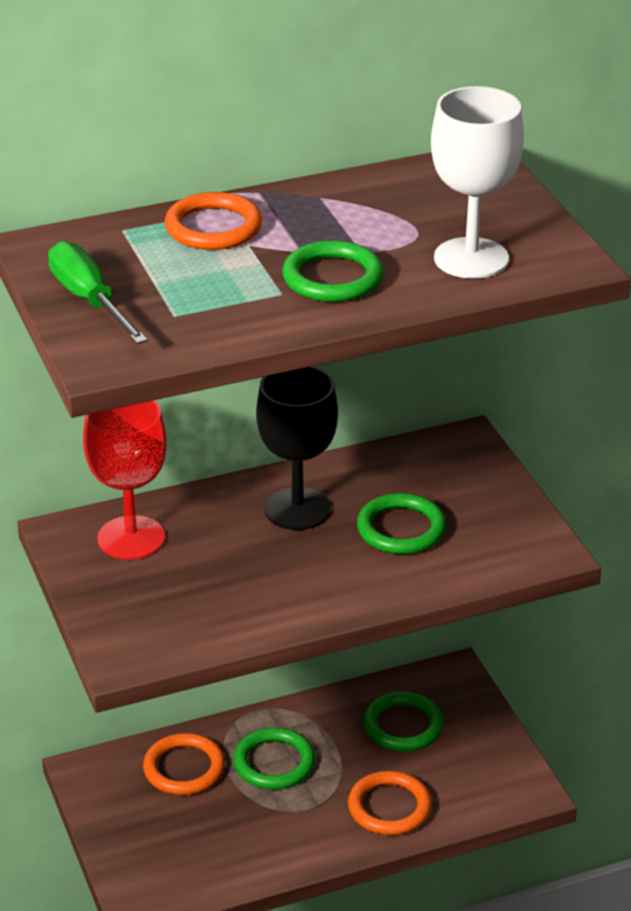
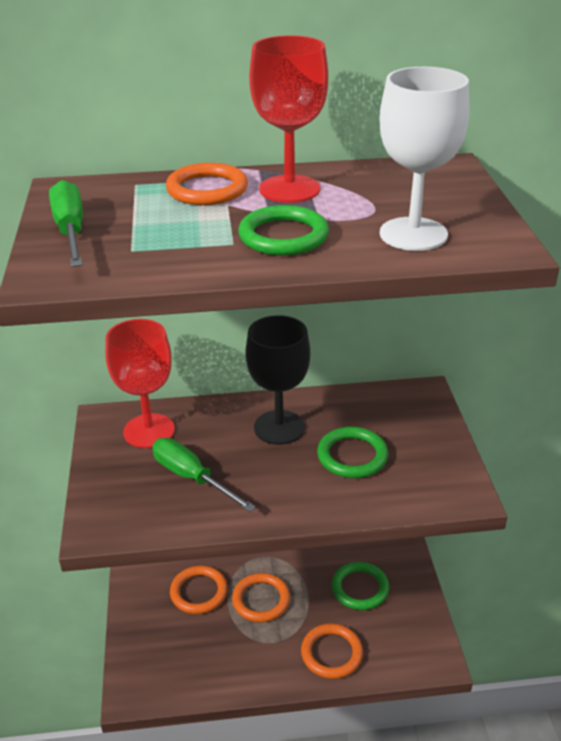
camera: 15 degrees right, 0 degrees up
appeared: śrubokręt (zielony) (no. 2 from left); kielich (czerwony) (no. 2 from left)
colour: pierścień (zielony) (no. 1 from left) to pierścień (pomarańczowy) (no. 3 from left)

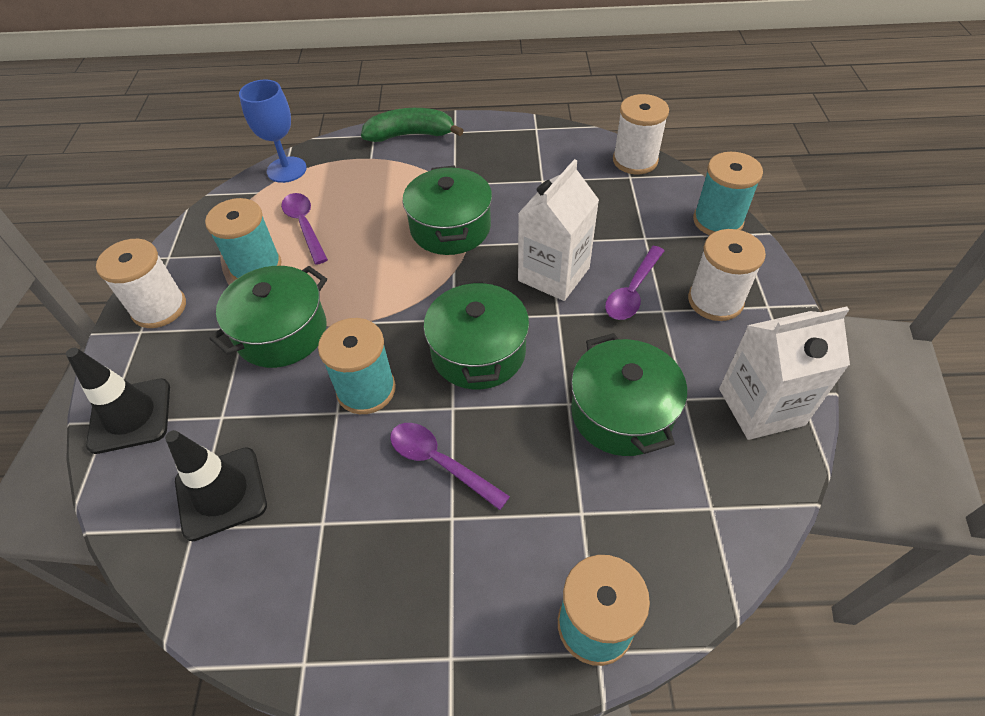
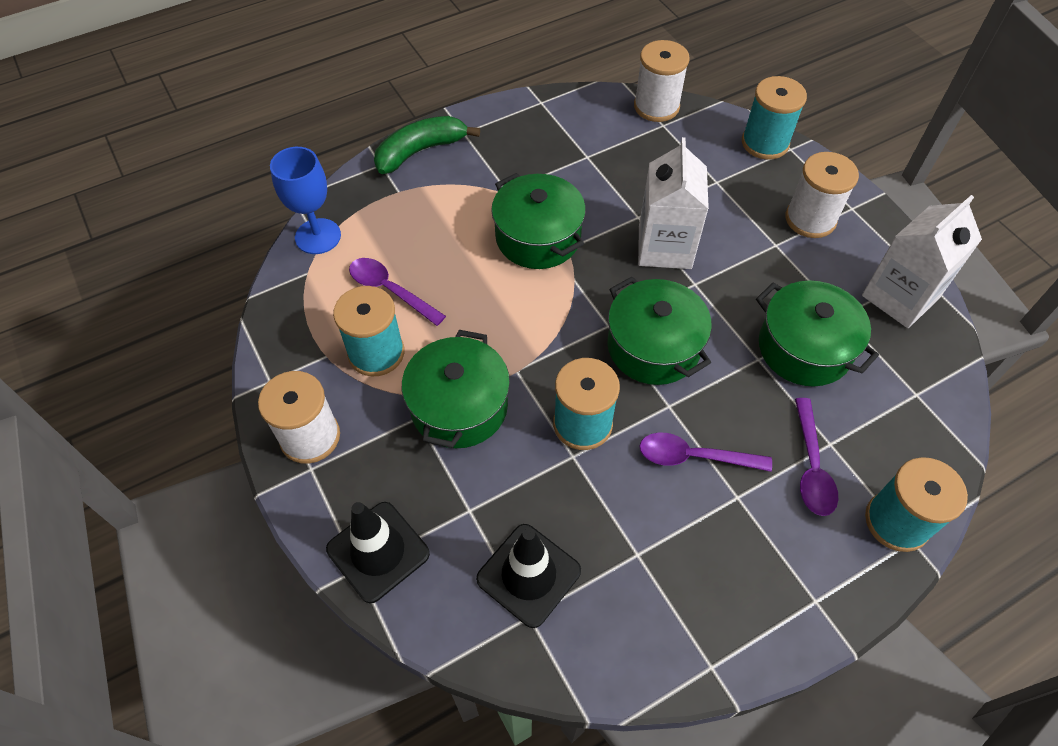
camera: 30 degrees left, 5 degrees up
relocated: łyżka (fioletowy) (no. 3 from left)

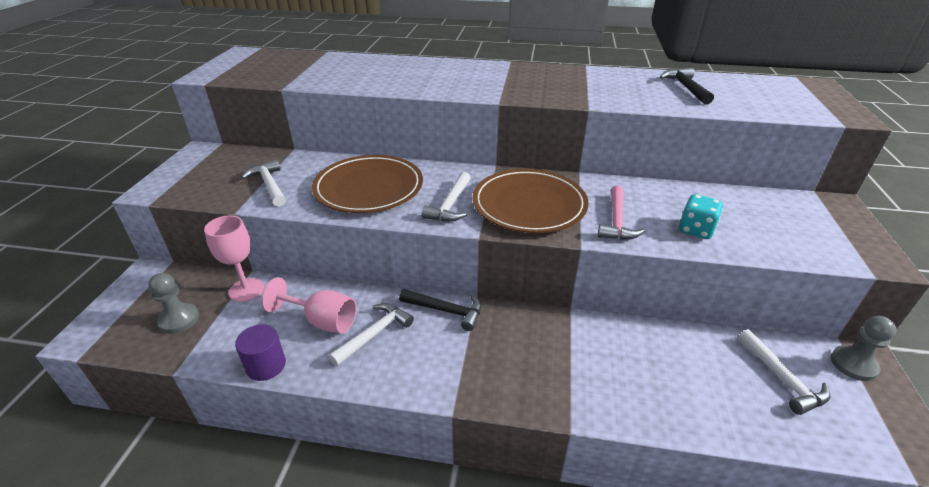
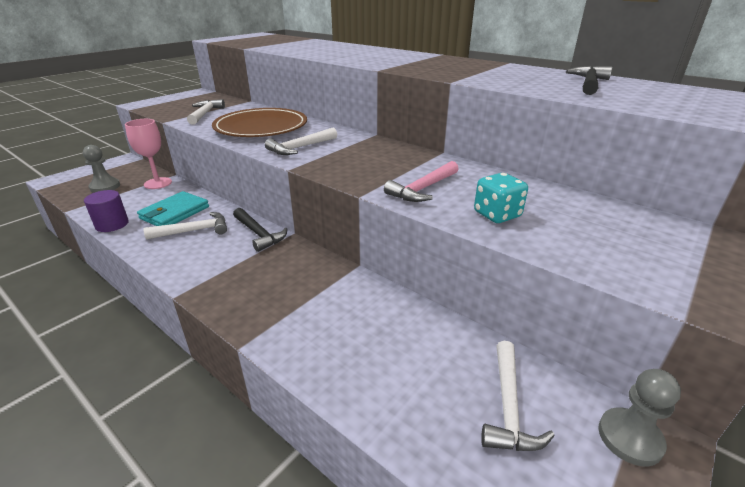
camera: 30 degrees right, 5 degrees down
missing: talerz (brązowy) (no. 2 from left)
exchanged: kielich (różowy) (no. 2 from left) to portfel (turkusowy)

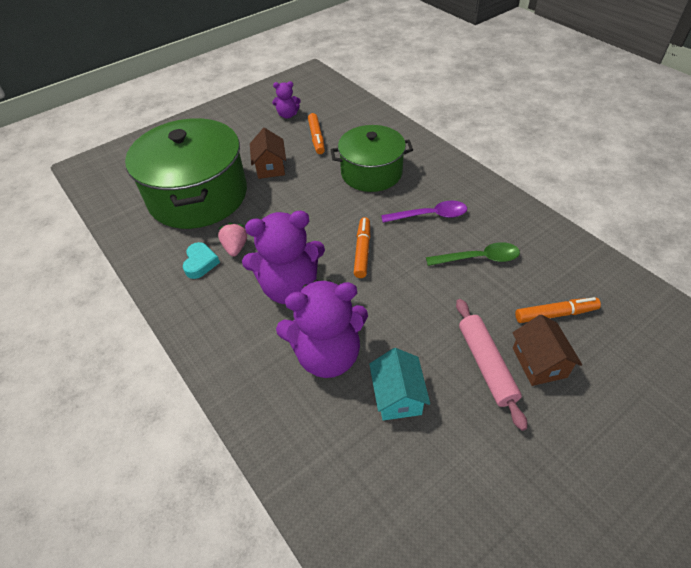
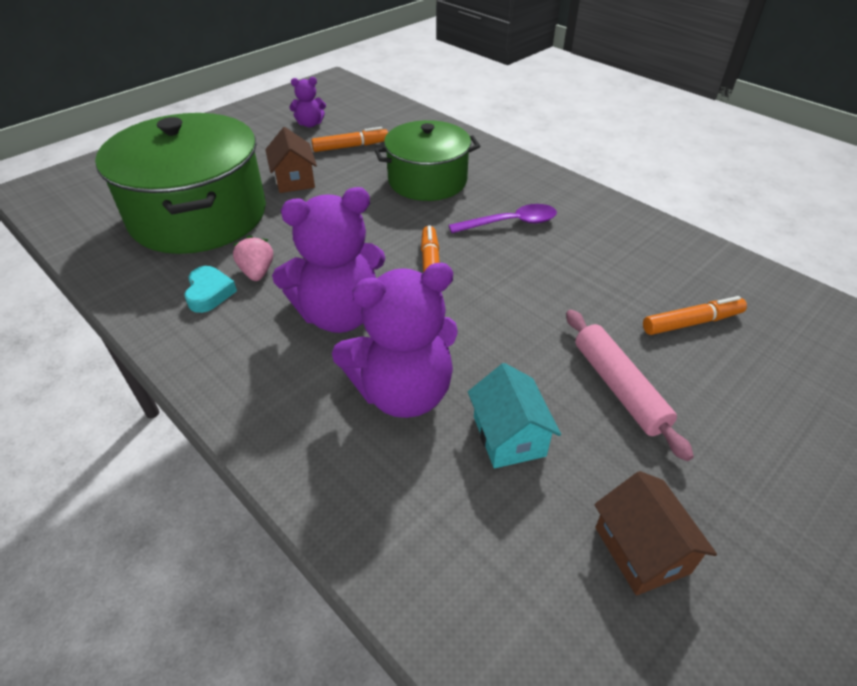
camera: 10 degrees left, 5 degrees down
missing: łyżka (zielony)
relocated: domek (brązowy) (no. 2 from left)
spun: flamaster (pomarańczowy) (no. 1 from left) 90 degrees counterclockwise

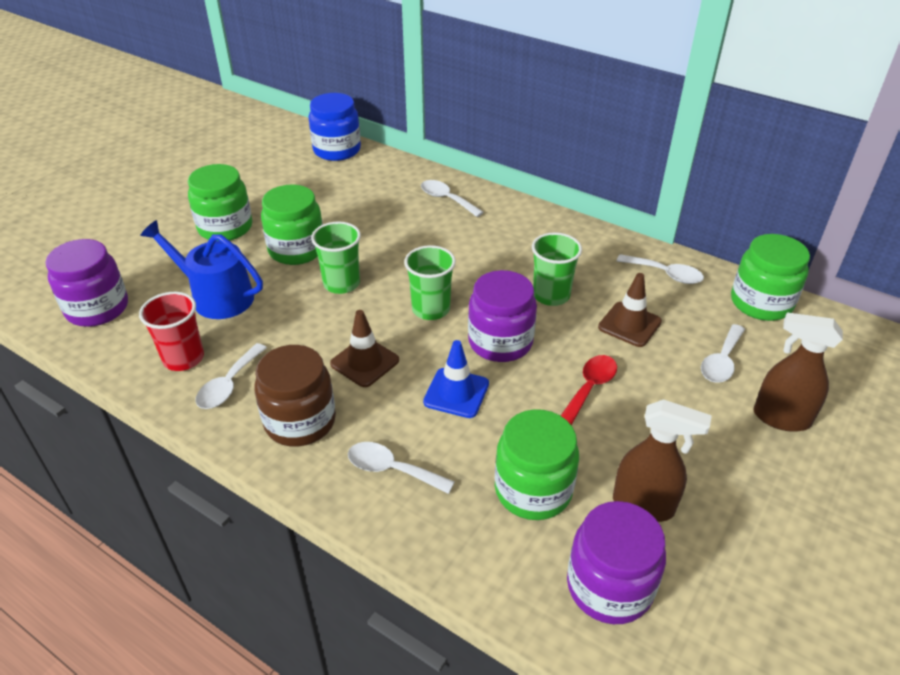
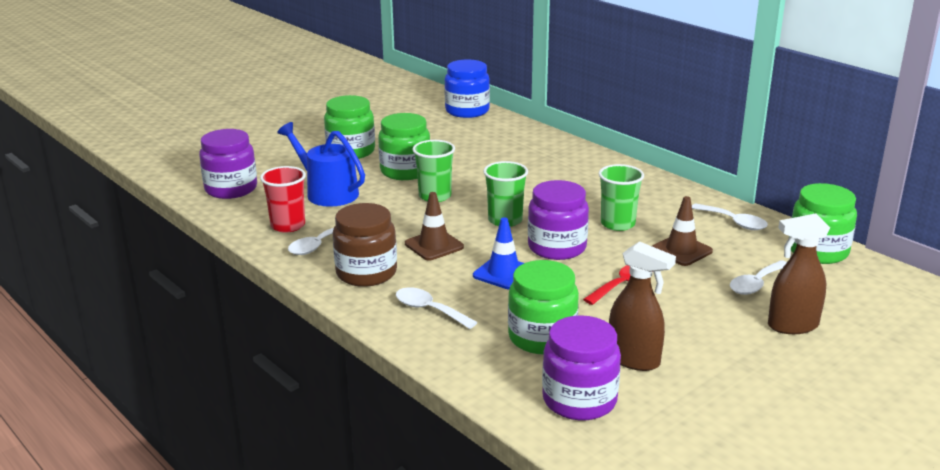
camera: 15 degrees right, 15 degrees down
missing: łyżka (biały) (no. 3 from left)
spun: spryskiwacz (brązowy) (no. 2 from left) 45 degrees counterclockwise

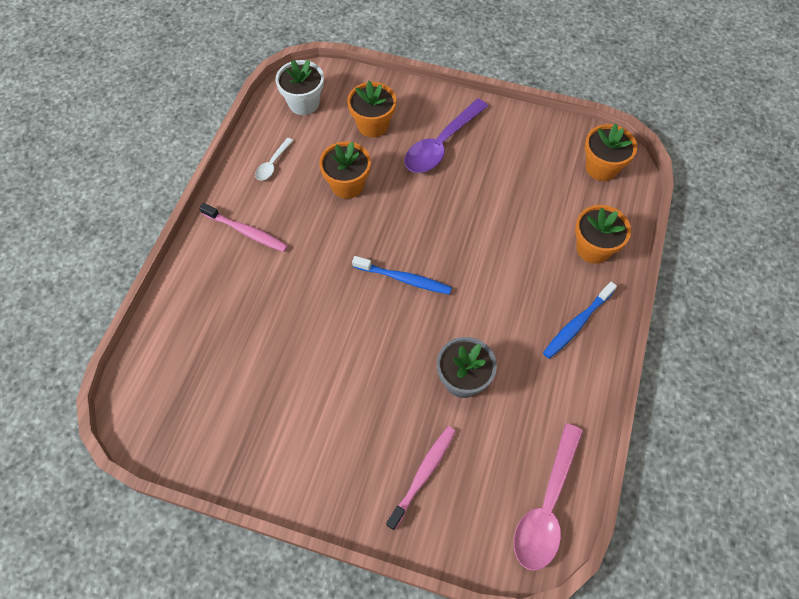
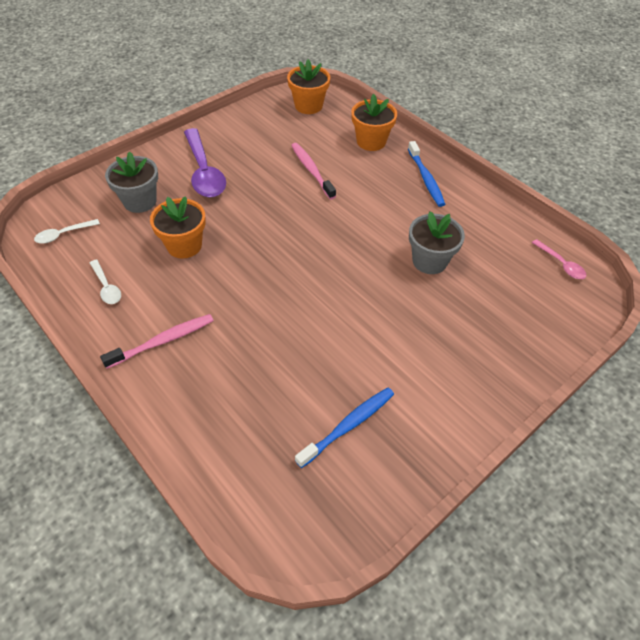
camera: 60 degrees left, 10 degrees down
relocated: szczoteczka do zębów (niebieski) (no. 1 from left); szczoteczka do zębów (różowy) (no. 2 from left)
exchanged: doniczka (biały) to łyżka (biały) (no. 1 from left)
colour: doniczka (pomarańczowy) (no. 2 from left) to doniczka (szary) (no. 1 from left)
size: łyżka (różowy) x0.49

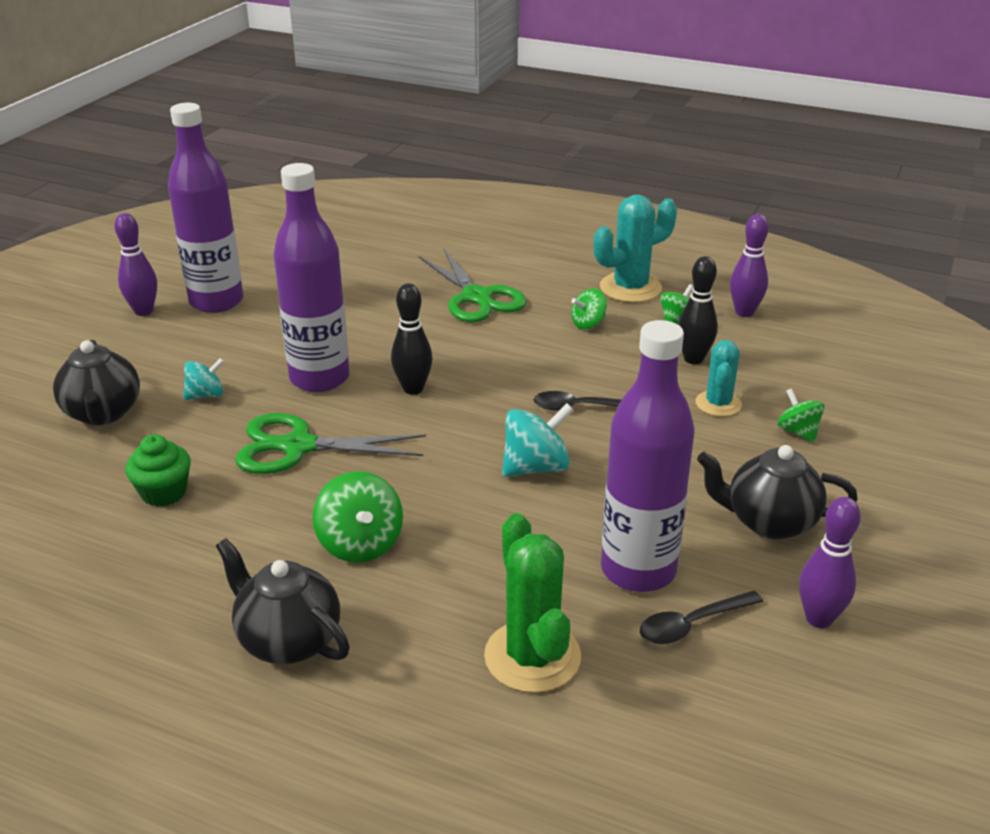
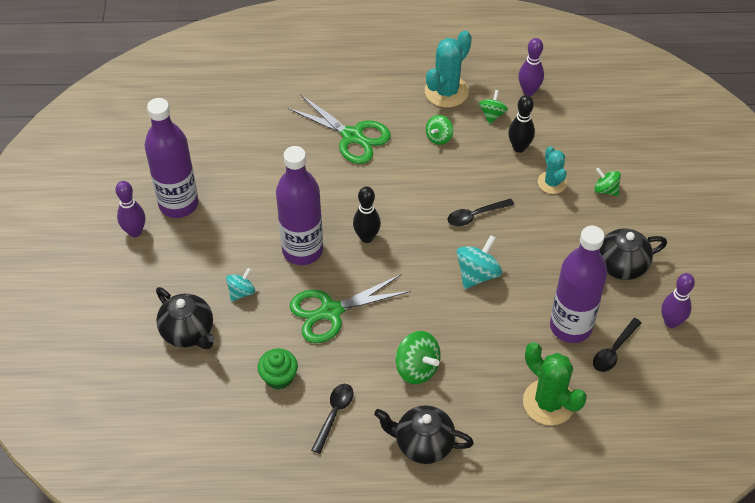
camera: 25 degrees left, 20 degrees up
appeared: łyżka (czarny) (no. 1 from left)

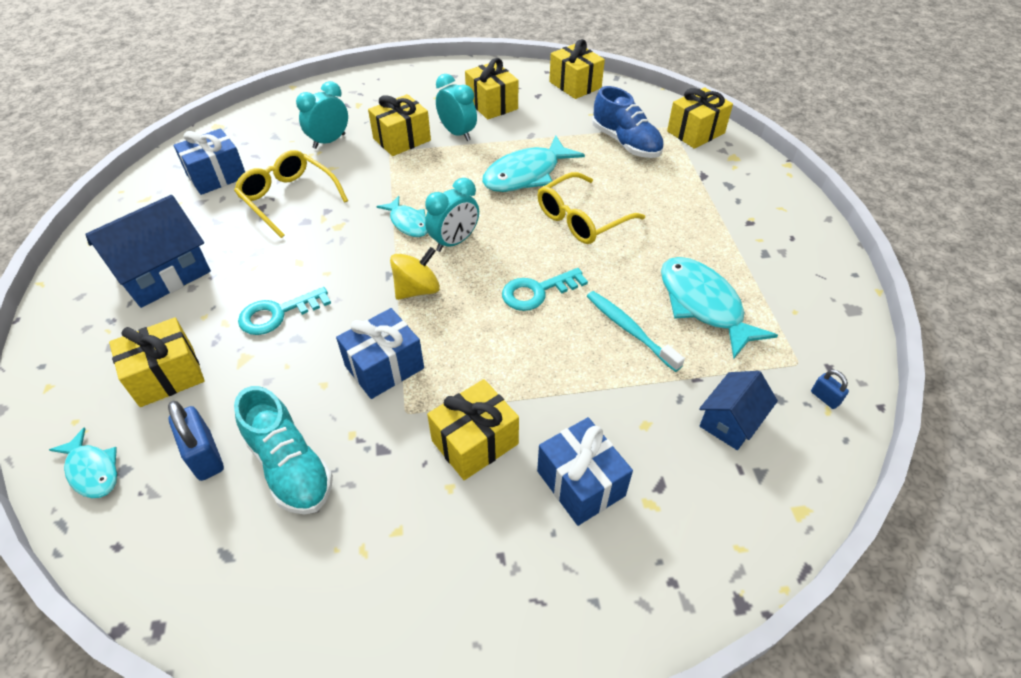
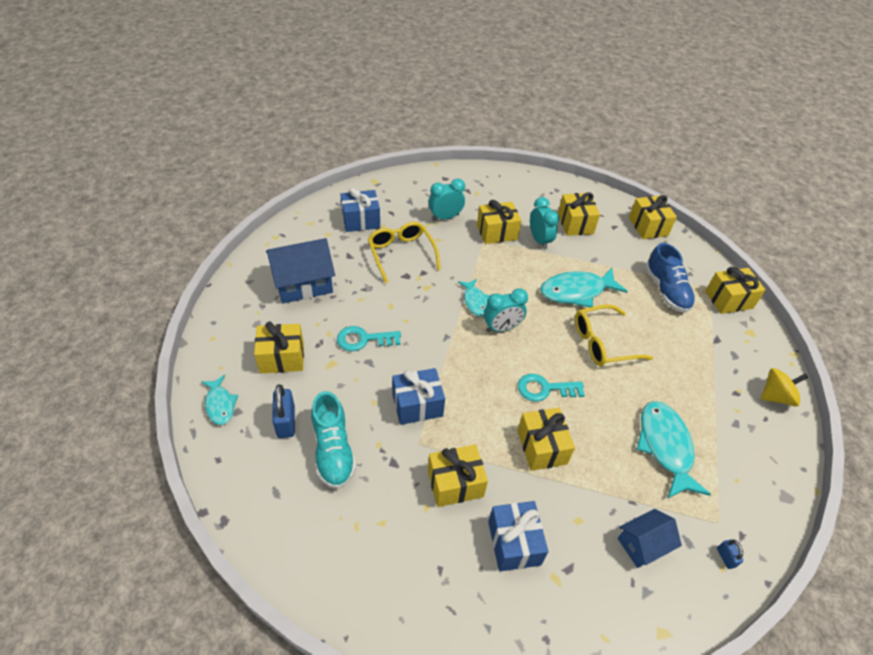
camera: 20 degrees right, 0 degrees up
missing: szczoteczka do zębów (turkusowy)
appeared: prezent (żółty) (no. 4 from left)
relocated: bączek (żółty)

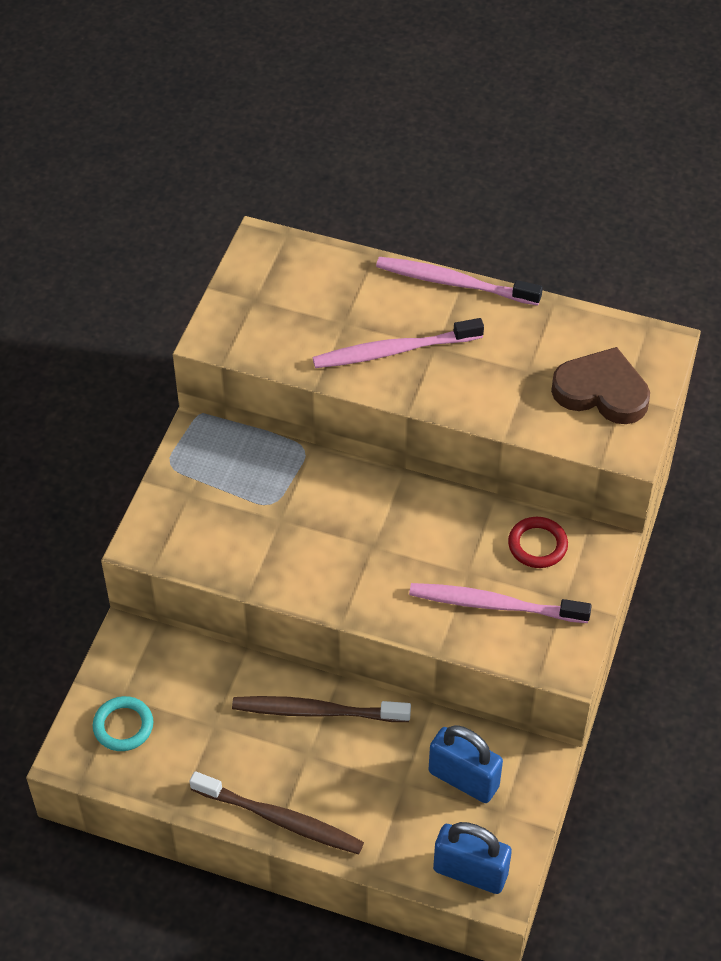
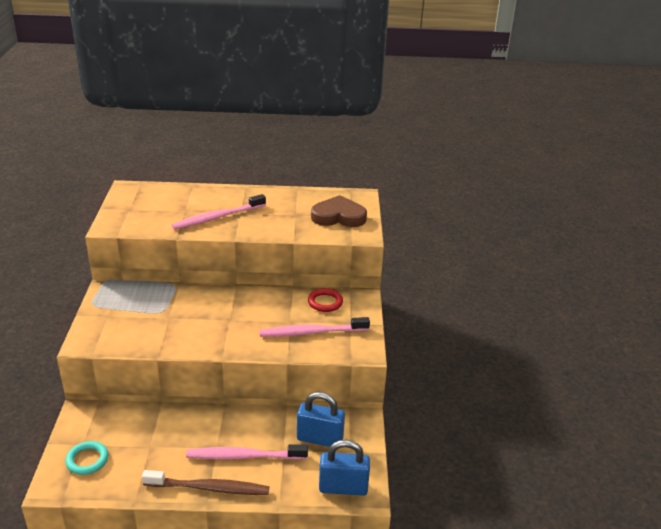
camera: 20 degrees left, 20 degrees down
missing: szczoteczka do zębów (brązowy) (no. 2 from left)
relocated: szczoteczka do zębów (różowy) (no. 2 from left)

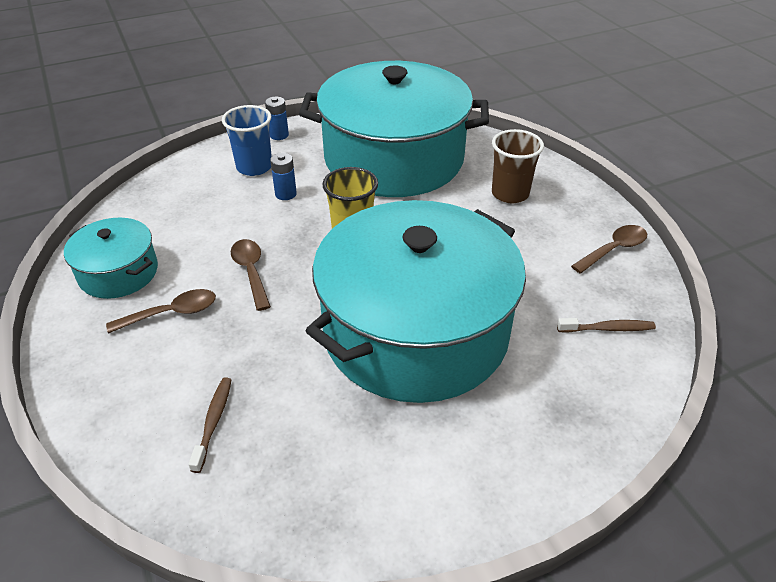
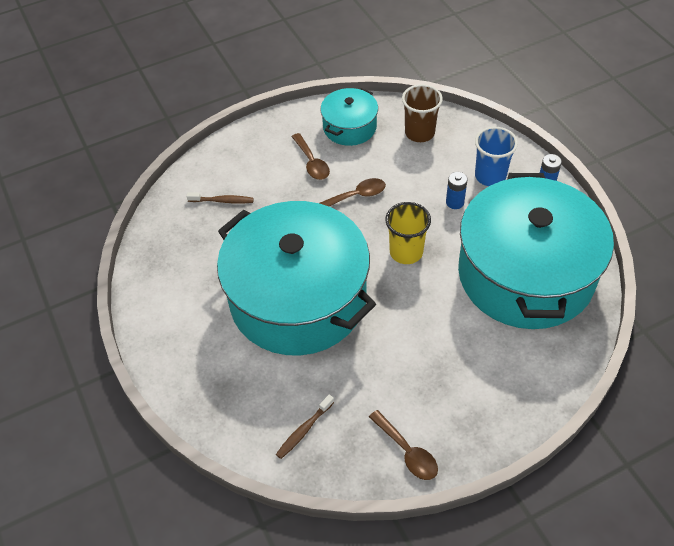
camera: 90 degrees right, 10 degrees up
relocated: szklanka (brązowy)
spun: szczoteczka do zębów (brązowy) (no. 2 from left) 45 degrees clockwise

